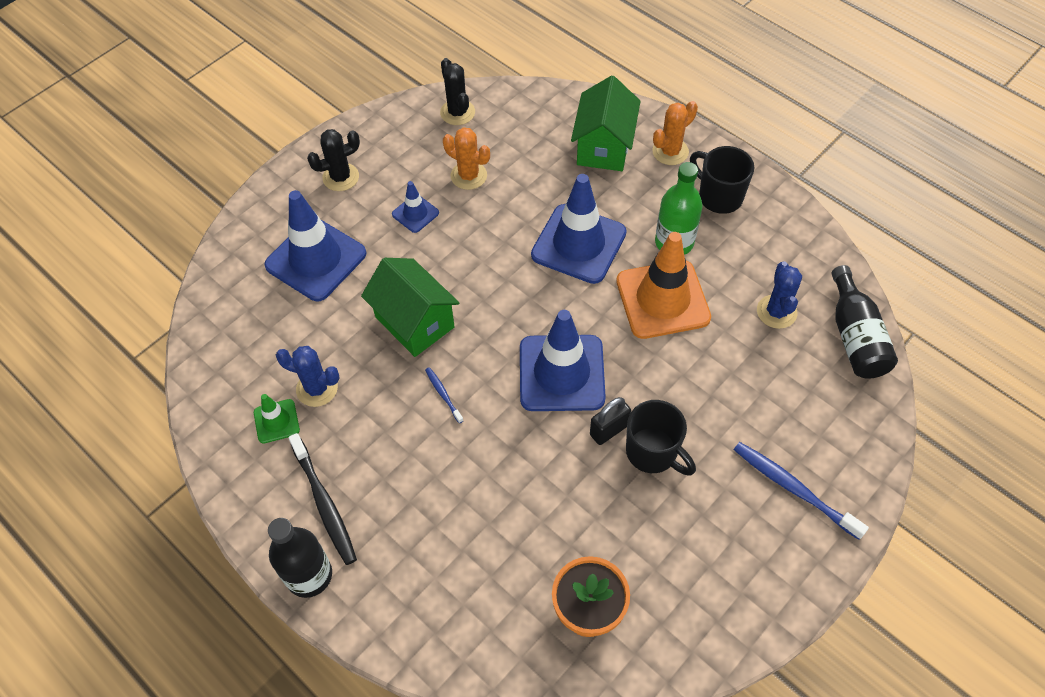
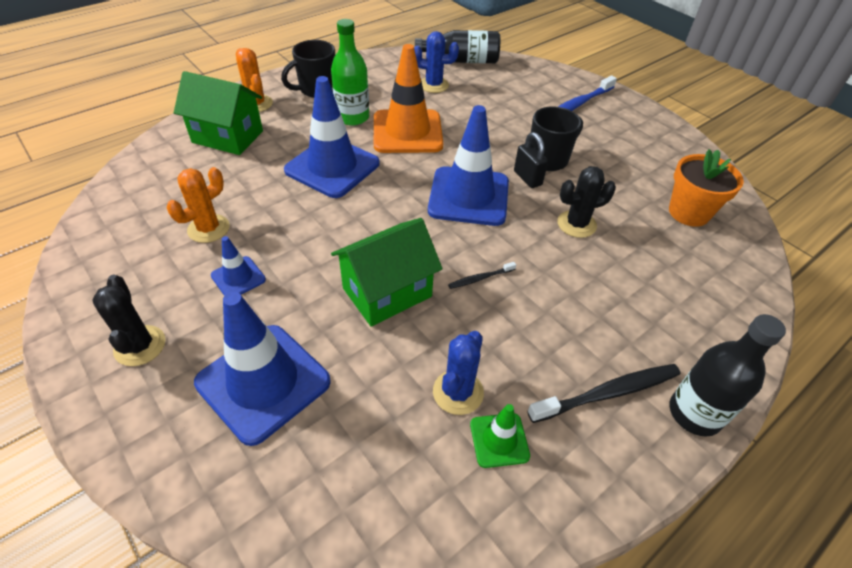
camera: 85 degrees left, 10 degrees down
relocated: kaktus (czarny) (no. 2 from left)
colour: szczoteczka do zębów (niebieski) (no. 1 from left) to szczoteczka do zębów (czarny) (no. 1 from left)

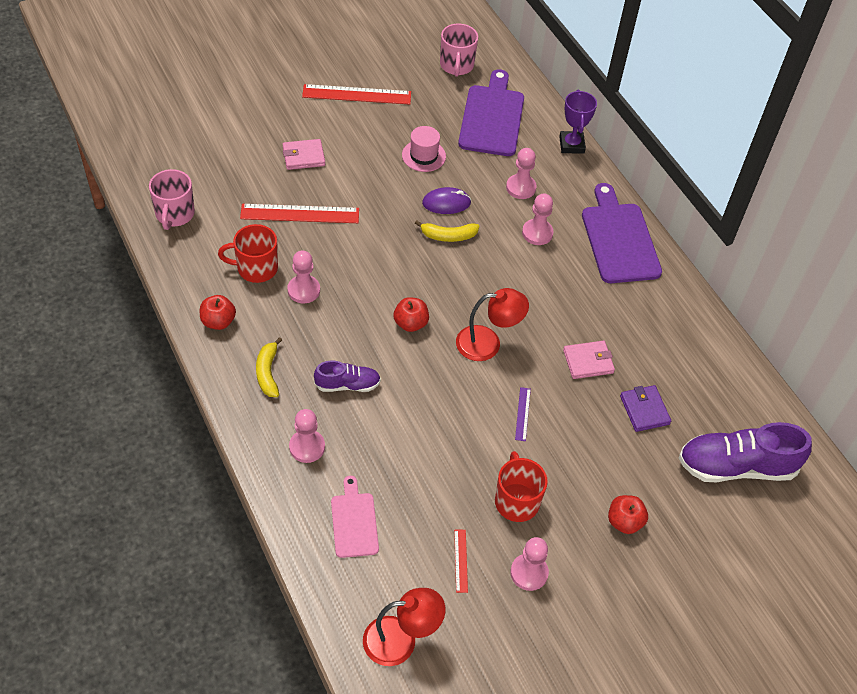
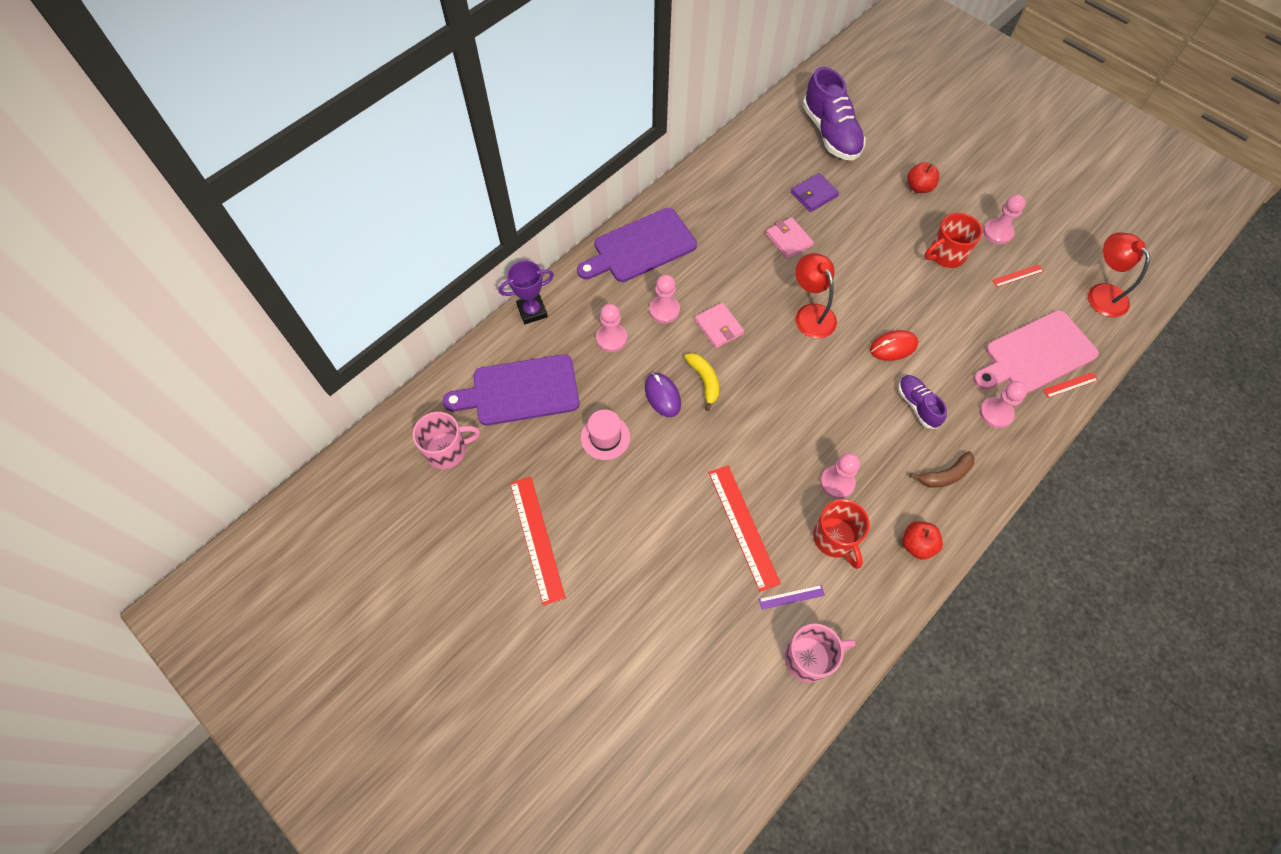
camera: 105 degrees left, 10 degrees up
missing: jabłko (czerwony) (no. 2 from left)
appeared: myszka (czerwony); linijka (czerwony) (no. 4 from left)
relocated: portfel (różowy) (no. 1 from left); linijka (fioletowy)
colour: banan (żółty) (no. 1 from left) to banan (brązowy)
size: deska do krojenia (różowy) x1.72

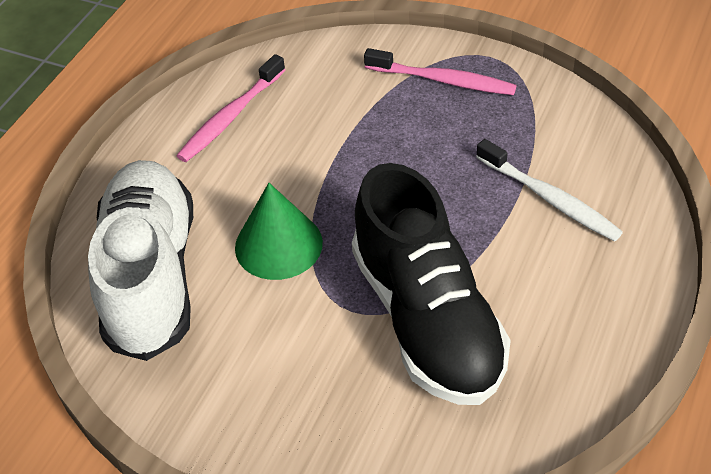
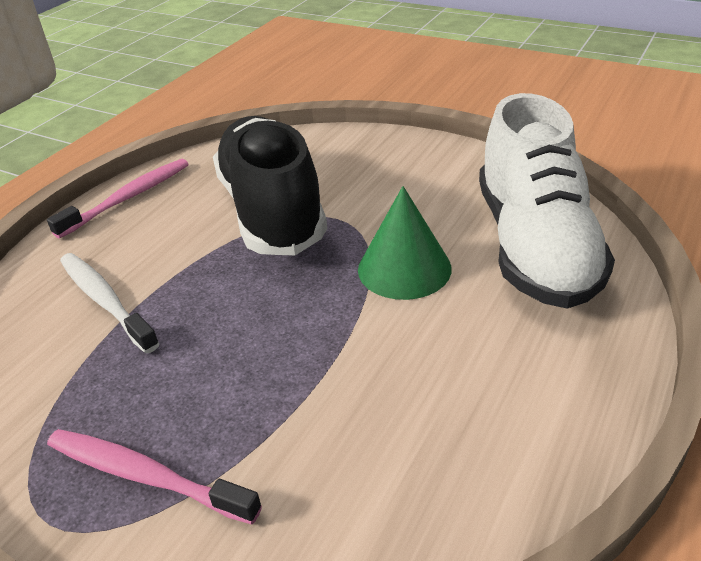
camera: 175 degrees left, 10 degrees down
relocated: szczoteczka do zębów (różowy) (no. 1 from left)

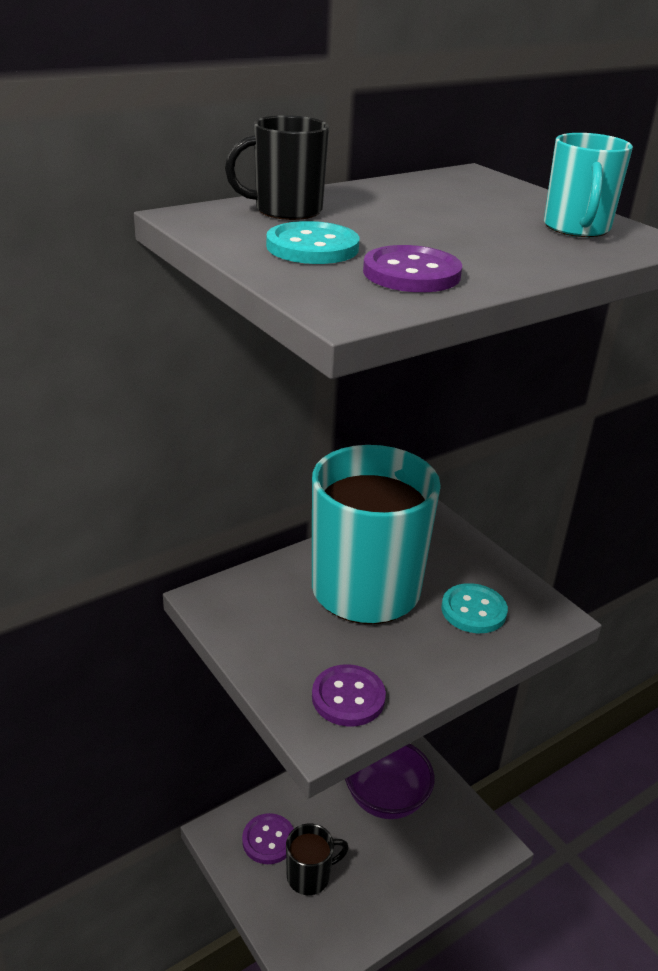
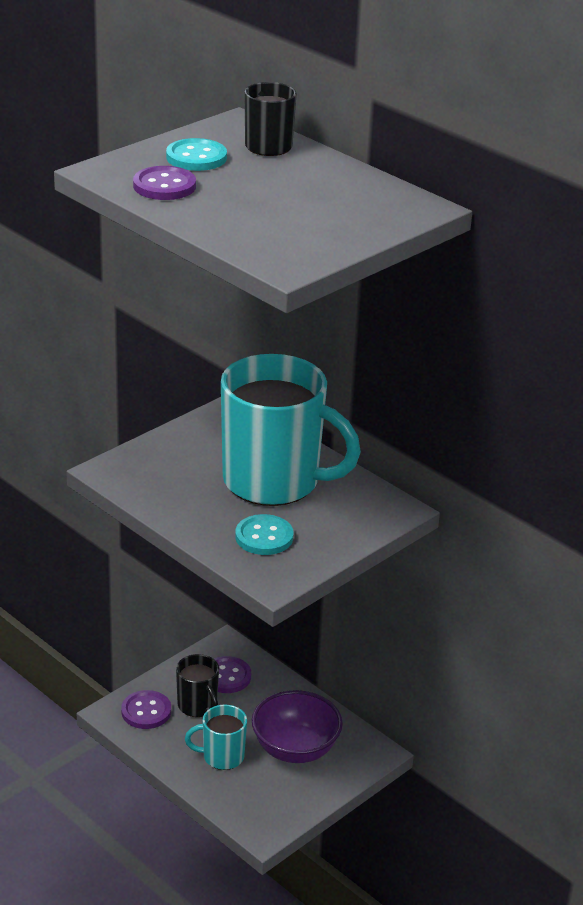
camera: 80 degrees right, 0 degrees up
relocated: guzik (fioletowy) (no. 2 from left in the first image) to guzik (fioletowy) (no. 1 from left); kubek (turkusowy) (no. 2 from left in the first image) to kubek (turkusowy) (no. 1 from left)

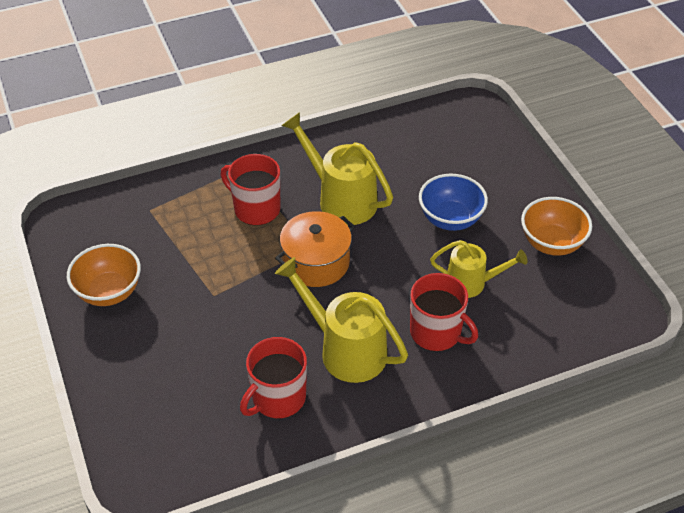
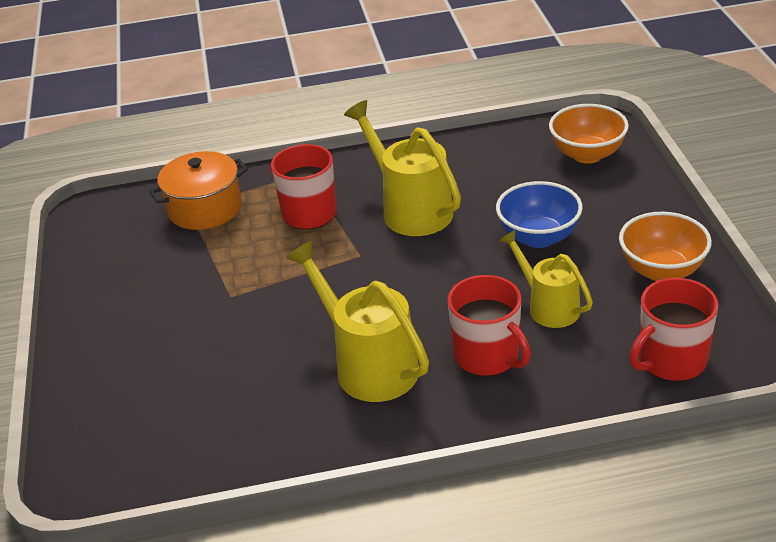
camera: 15 degrees right, 10 degrees down
relocated: miska (pomarańczowy) (no. 1 from left); kubek (czerwony) (no. 2 from left in the first image) to kubek (czerwony) (no. 3 from left); garnek (pomarańczowy)
spun: konewka (żółty) (no. 3 from left) 150 degrees counterclockwise

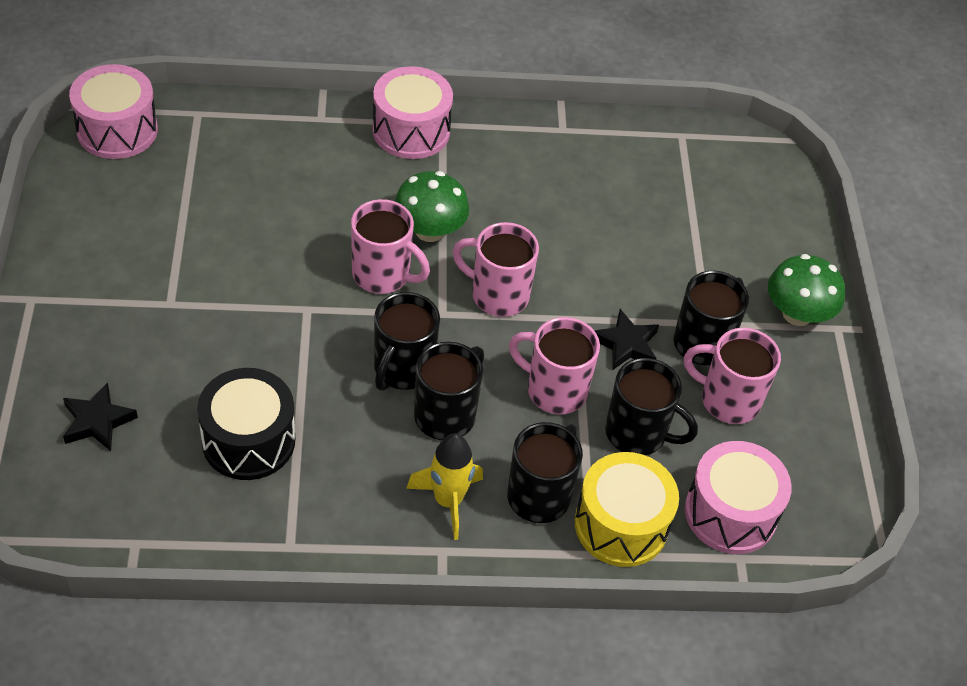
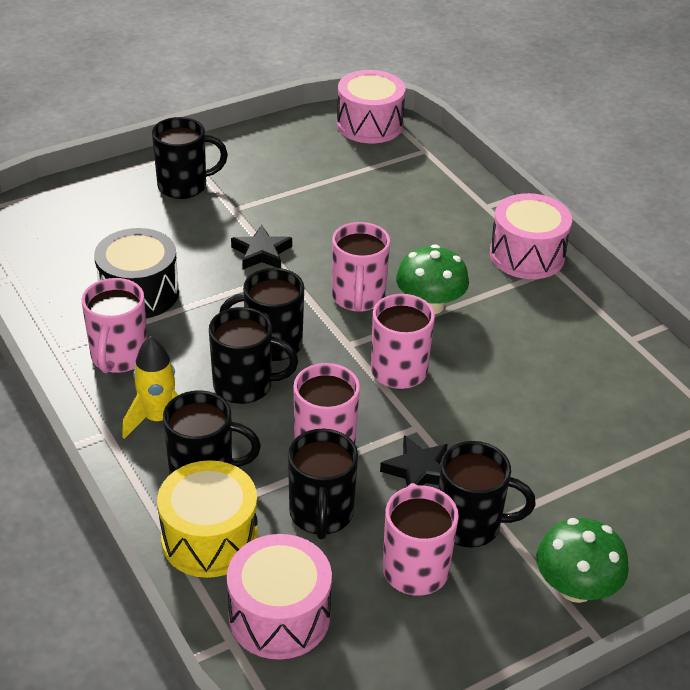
camera: 65 degrees right, 10 degrees down
appeared: kubek (różowy) (no. 1 from left); kubek (czarny) (no. 1 from left)
relocated: gwiazda (czarny) (no. 1 from left)

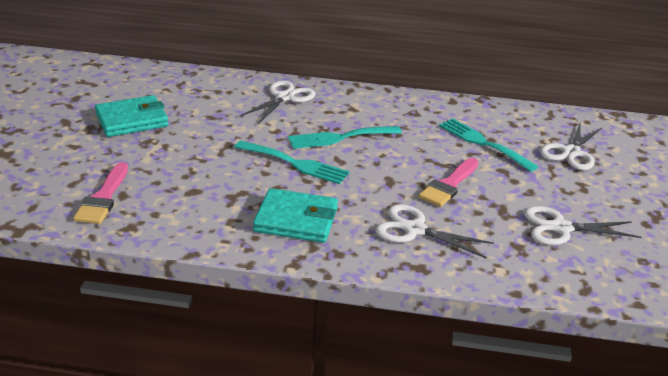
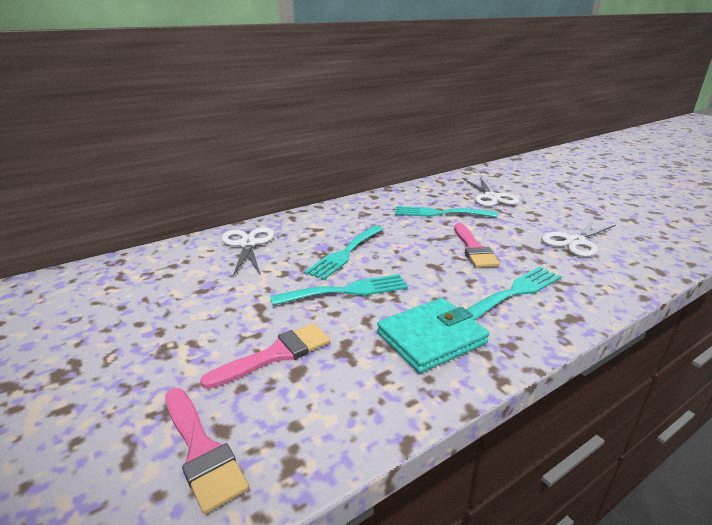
camera: 40 degrees left, 5 degrees down
missing: portfel (turkusowy) (no. 1 from left)
appeared: pędzel (różowy) (no. 2 from left)
exchanged: nożyczki (biały) (no. 2 from left) to widelec (turkusowy) (no. 4 from left)

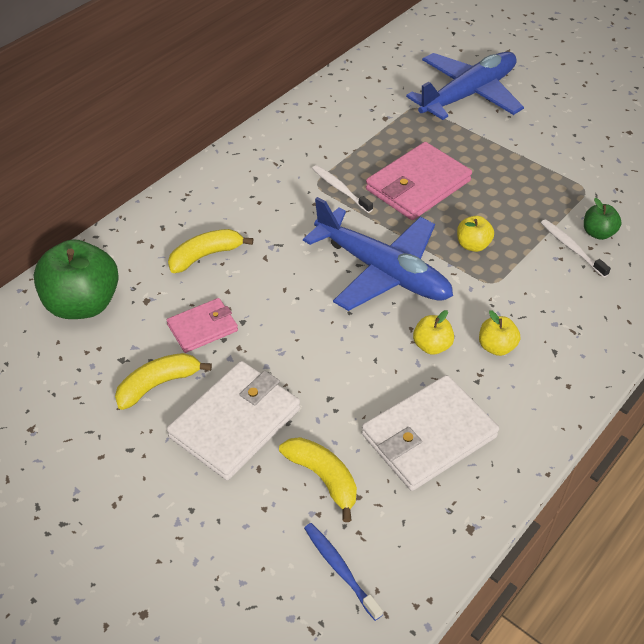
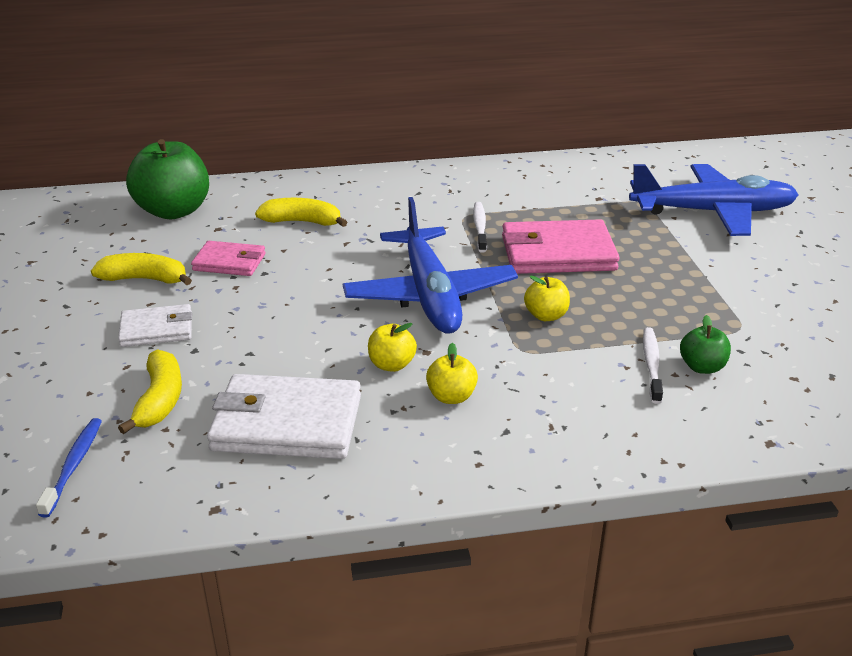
camera: 40 degrees right, 15 degrees down
size: portfel (biały) (no. 1 from left) x0.58

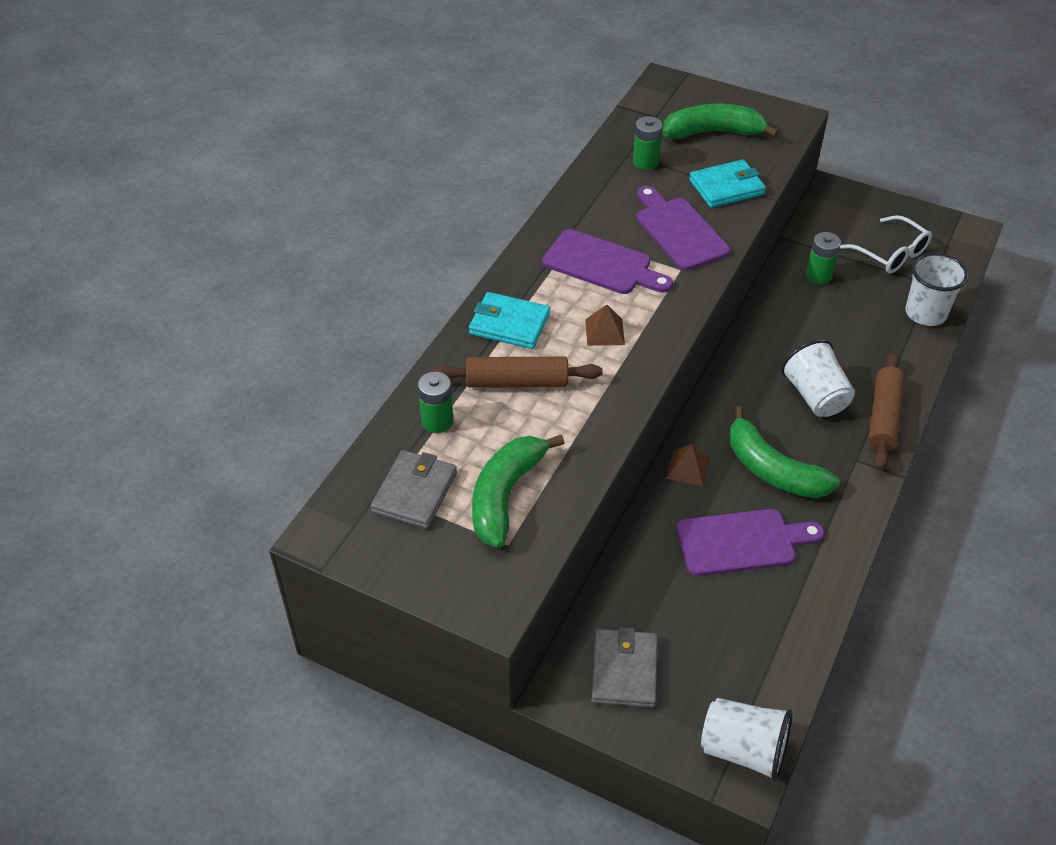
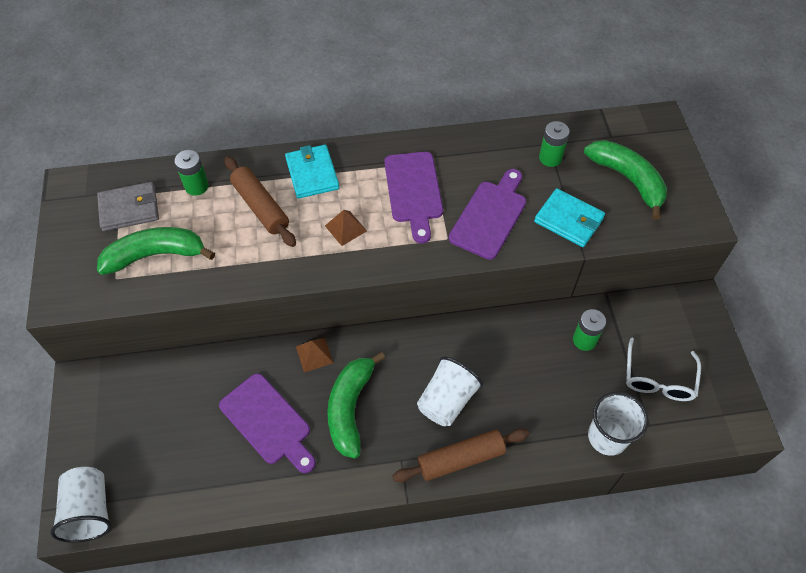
camera: 55 degrees right, 10 degrees up
missing: portfel (szary) (no. 2 from left)

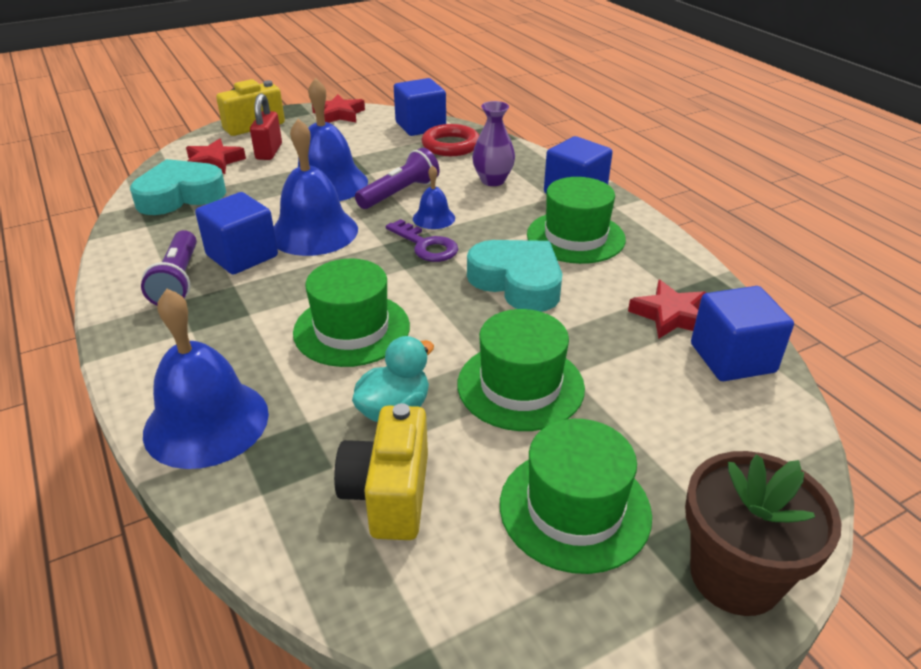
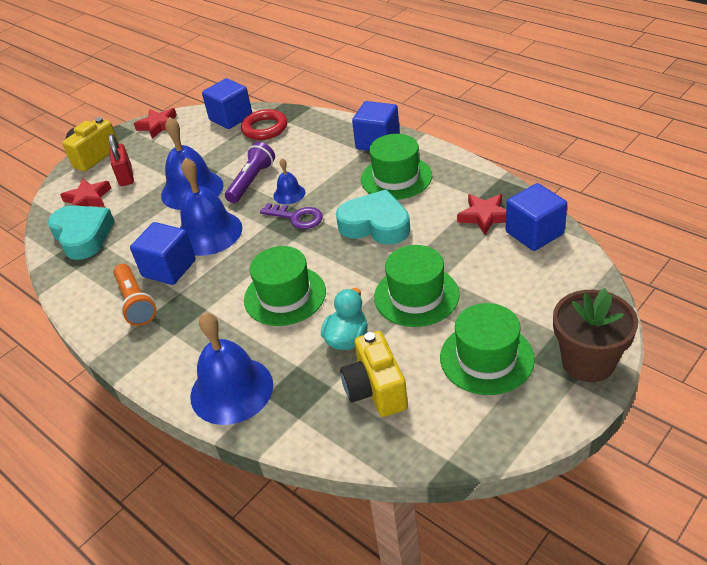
camera: 15 degrees left, 5 degrees up
missing: wazon (fioletowy)
colour: latarka (fioletowy) (no. 1 from left) to latarka (pomarańczowy)
spun: serce (turkusowy) (no. 1 from left) 105 degrees clockwise

